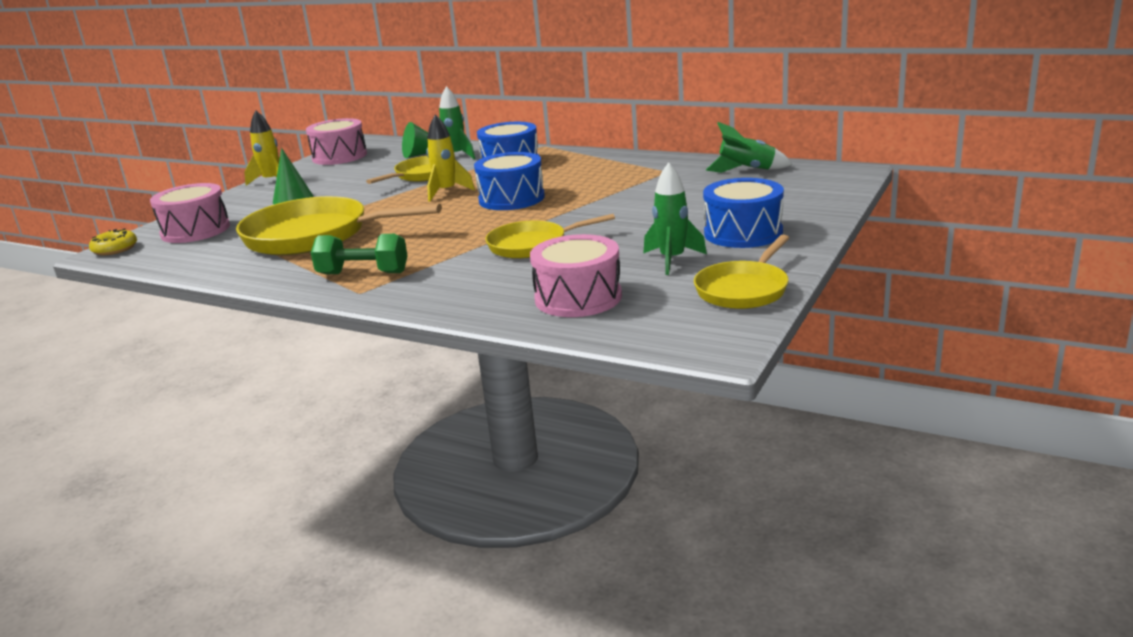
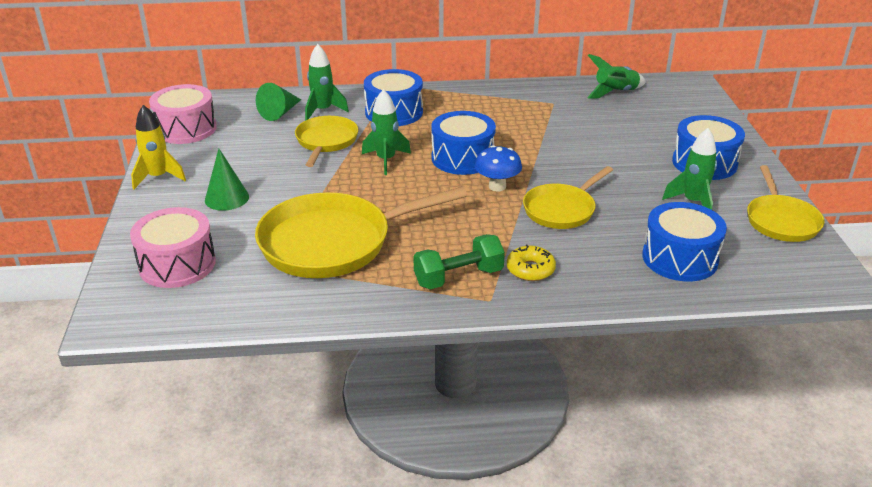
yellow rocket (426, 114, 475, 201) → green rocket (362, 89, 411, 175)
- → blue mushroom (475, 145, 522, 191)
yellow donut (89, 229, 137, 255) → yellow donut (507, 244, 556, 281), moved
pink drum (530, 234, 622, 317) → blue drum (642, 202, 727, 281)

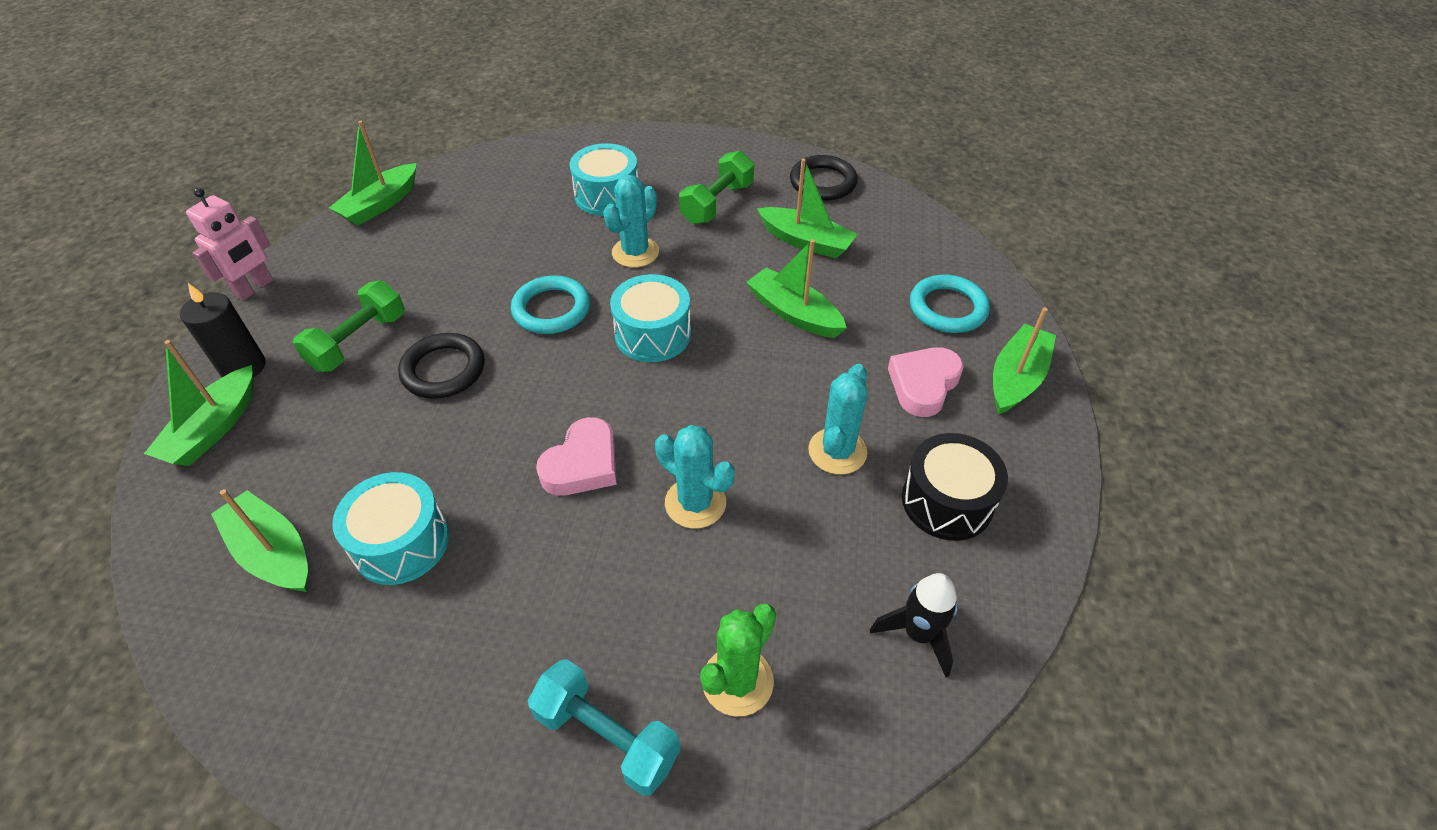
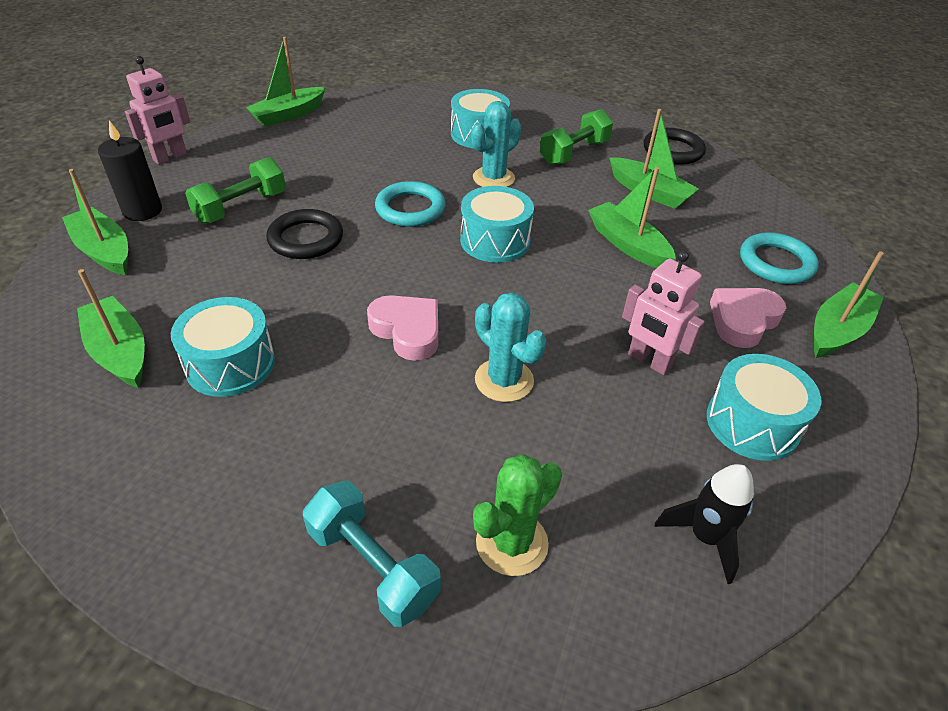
green boat (144, 340, 253, 466) → green boat (62, 169, 128, 275), 105 degrees clockwise
pink heart (536, 417, 617, 496) → pink heart (367, 295, 438, 361), 90 degrees counterclockwise
turquoise cactus (808, 364, 867, 474) → pink robot (622, 251, 705, 375)
black drum (902, 433, 1008, 541) → turquoise drum (707, 354, 822, 461)

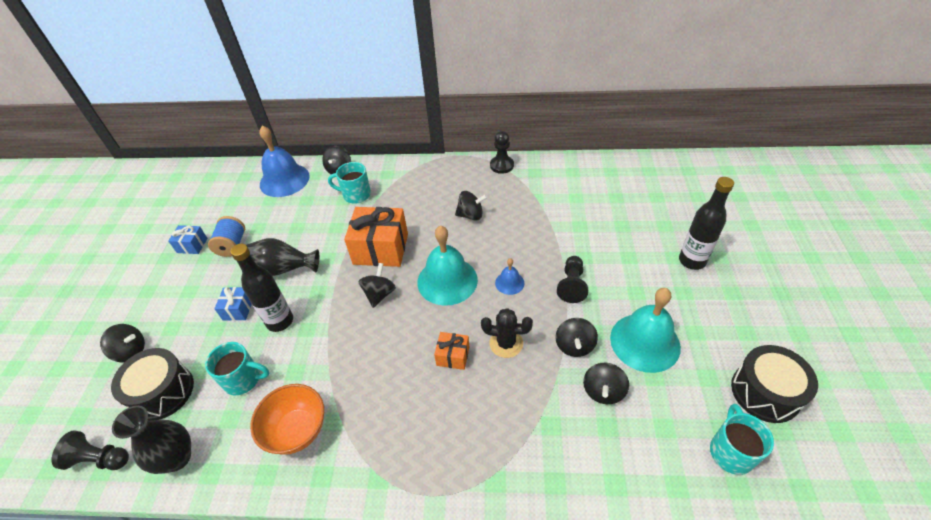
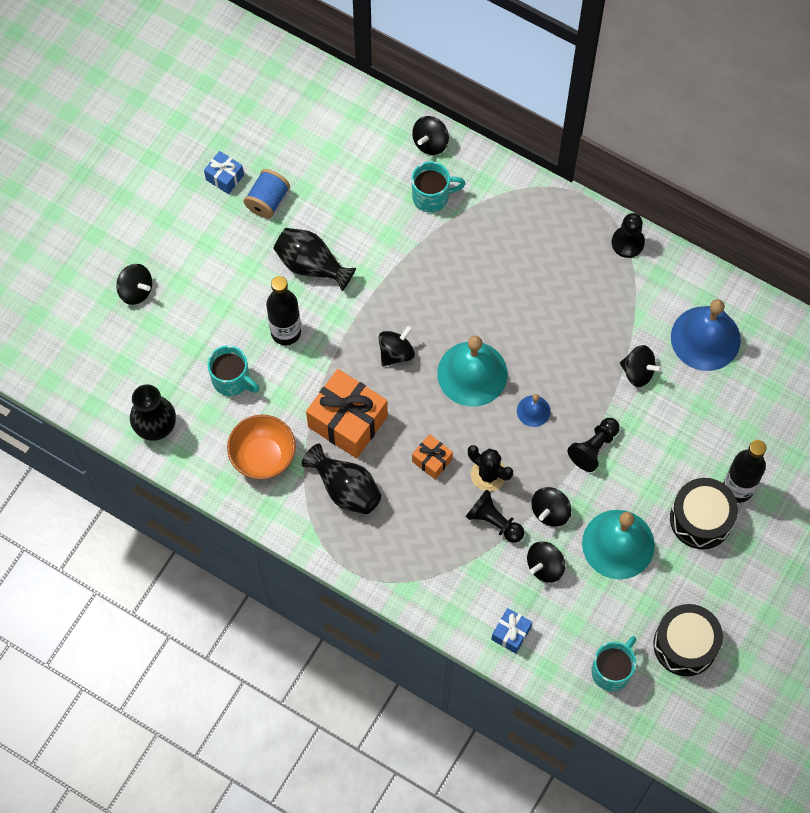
- → black vase (302, 444, 381, 514)
orange gift (344, 207, 408, 267) → orange gift (306, 369, 388, 458), moved
turquoise mug (328, 162, 371, 204) → turquoise mug (412, 161, 466, 212), 135 degrees clockwise
black pawn (52, 430, 129, 470) → black pawn (465, 489, 524, 543), moved
blue gift (214, 287, 252, 321) → blue gift (491, 608, 532, 654), moved
black spinning top (455, 191, 487, 221) → black spinning top (620, 345, 662, 387), moved
black drum (111, 348, 194, 421) → black drum (670, 478, 738, 549), moved
blue bell (259, 126, 310, 197) → blue bell (671, 299, 741, 371), moved

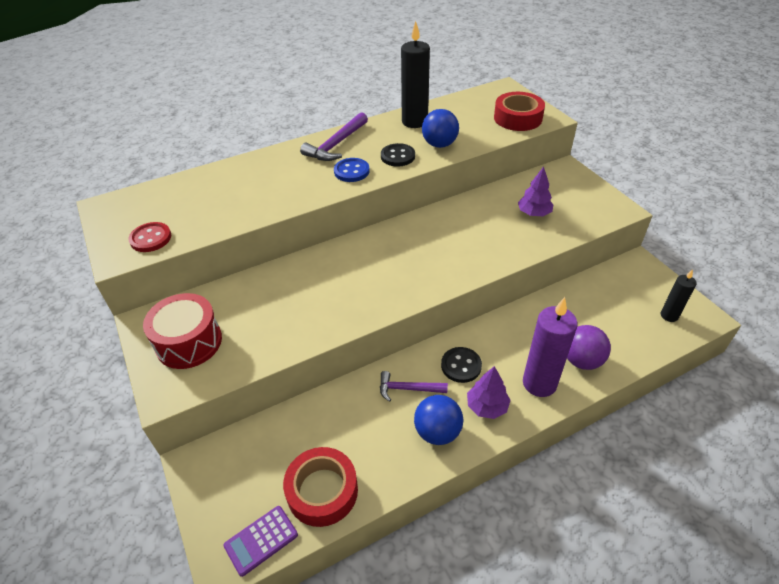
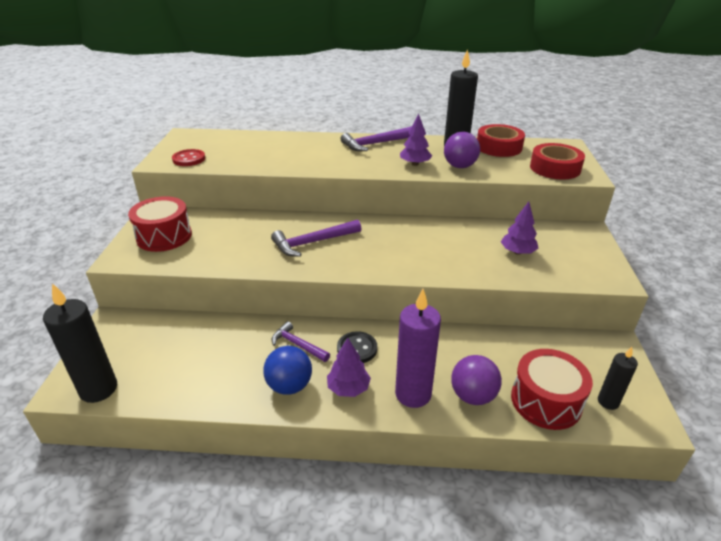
purple calculator (223, 506, 298, 577) → black candle (43, 283, 117, 403)
- → purple hammer (271, 220, 361, 257)
black button (381, 143, 415, 167) → purple tree (400, 114, 432, 166)
blue ball (422, 109, 459, 148) → purple ball (444, 132, 480, 168)
red tape (283, 447, 358, 527) → red tape (477, 124, 525, 157), moved
- → red drum (511, 349, 593, 430)
blue button (334, 158, 370, 182) → -

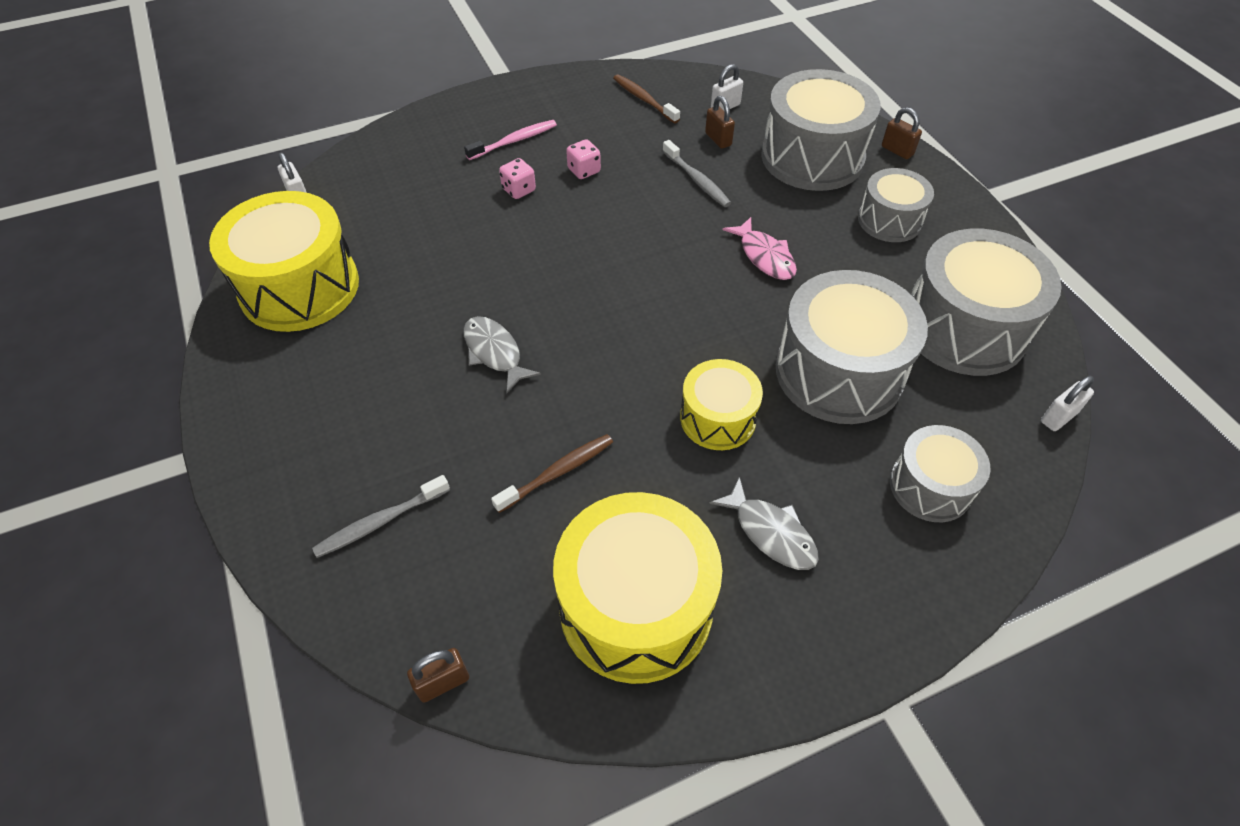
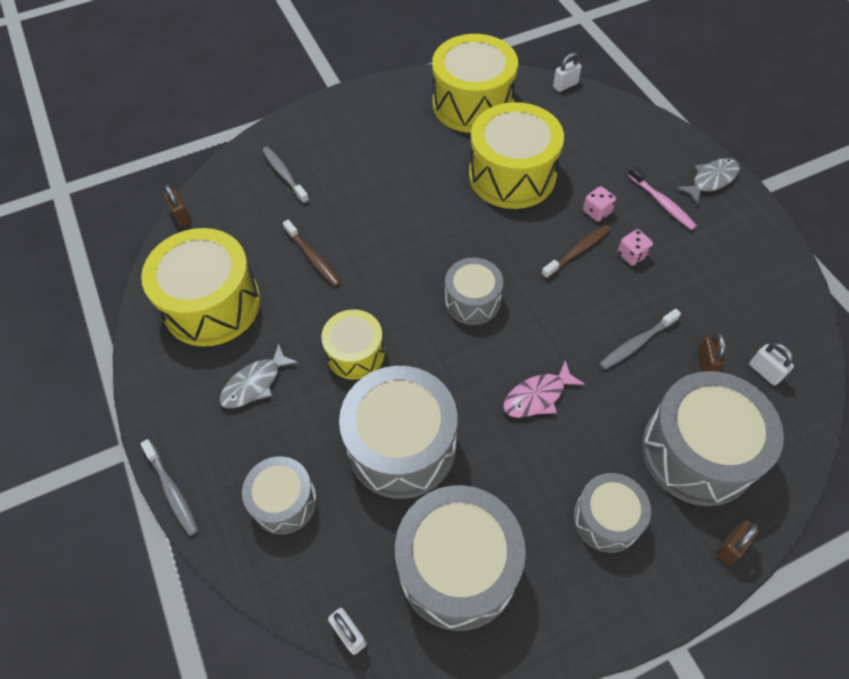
- → grey toothbrush (140, 439, 198, 536)
- → grey drum (445, 257, 503, 325)
- → yellow drum (469, 102, 564, 209)
brown toothbrush (613, 74, 680, 123) → brown toothbrush (541, 224, 611, 279), moved
grey fish (464, 316, 541, 393) → grey fish (677, 158, 740, 204), moved
brown padlock (705, 96, 735, 149) → brown padlock (697, 333, 726, 372), 60 degrees counterclockwise

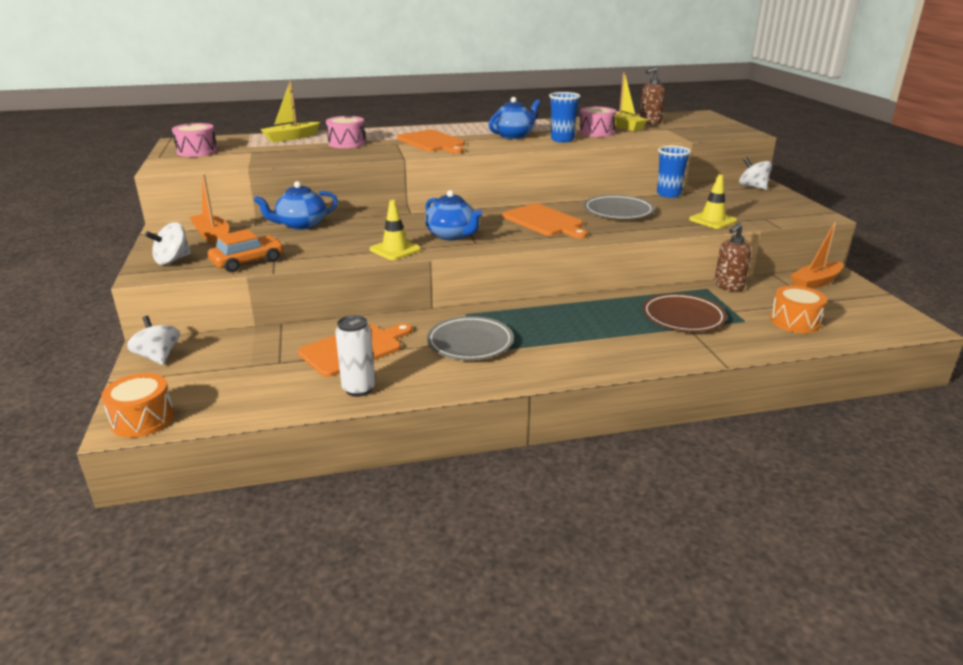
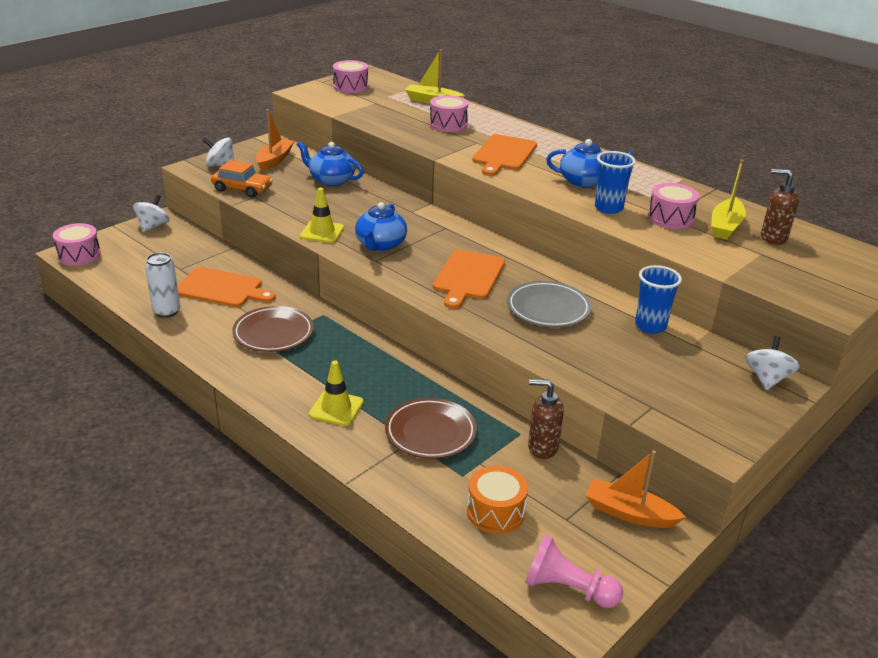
orange drum (101, 373, 175, 438) → pink drum (53, 223, 101, 266)
grey plate (427, 316, 514, 360) → brown plate (232, 306, 314, 352)
yellow traffic cone (689, 174, 737, 229) → yellow traffic cone (309, 360, 363, 426), moved
- → pink pawn (525, 534, 623, 608)

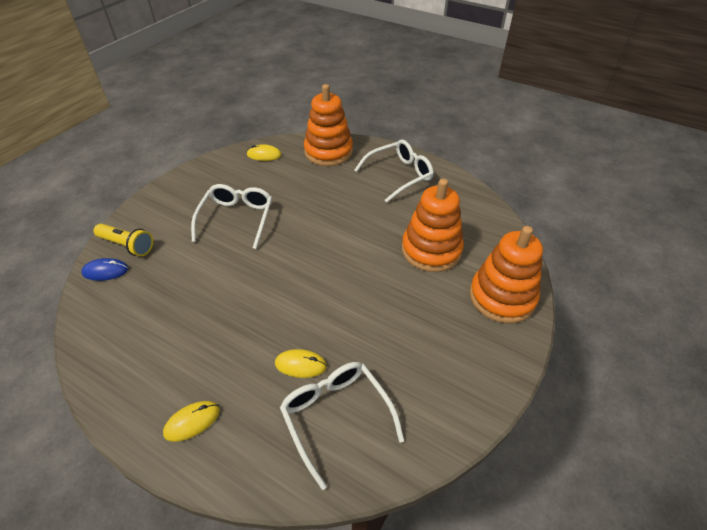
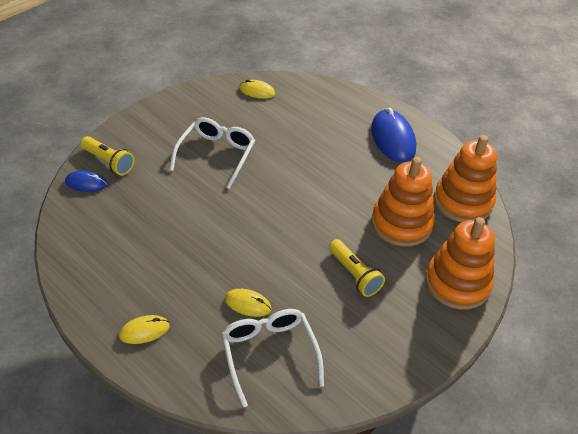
- → yellow flashlight (329, 239, 385, 297)
white glasses (354, 140, 434, 203) → blue mouse (371, 108, 416, 163)
orange stacking toy (304, 84, 353, 166) → orange stacking toy (434, 135, 497, 222), moved

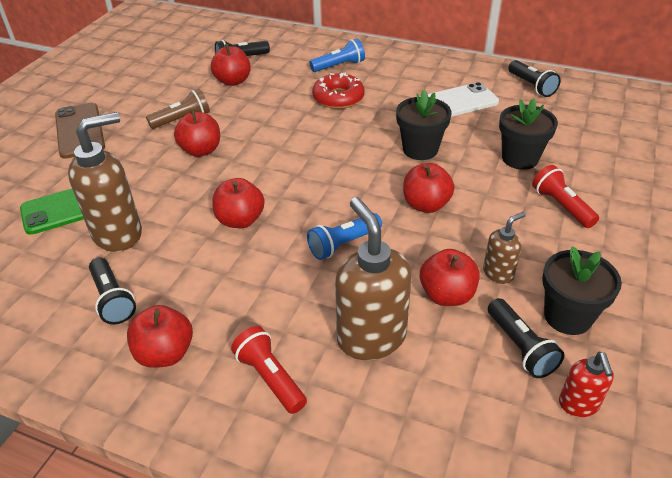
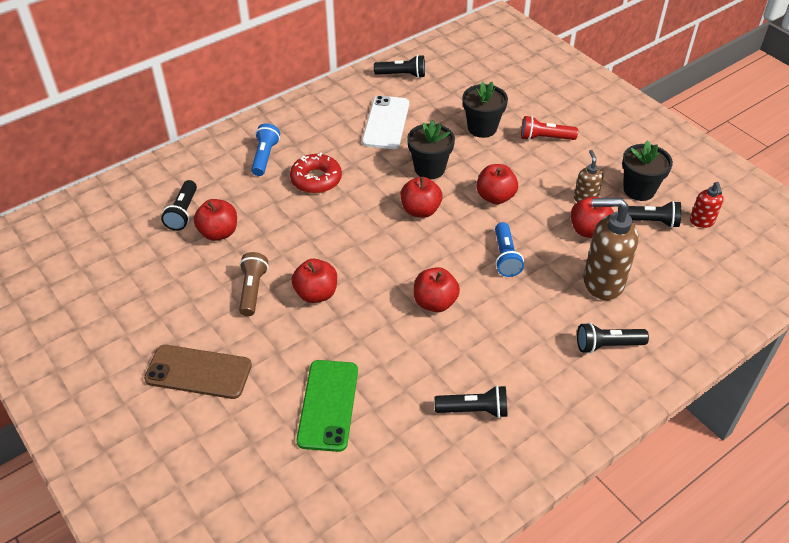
red apple (127, 305, 193, 368) → red apple (401, 177, 443, 218), moved
red flashlight (231, 326, 307, 414) → black flashlight (577, 323, 649, 353)
red soap dispenser (559, 351, 614, 417) → red soap dispenser (690, 182, 724, 228), 60 degrees clockwise
brown soap dispenser (68, 112, 142, 252) → -

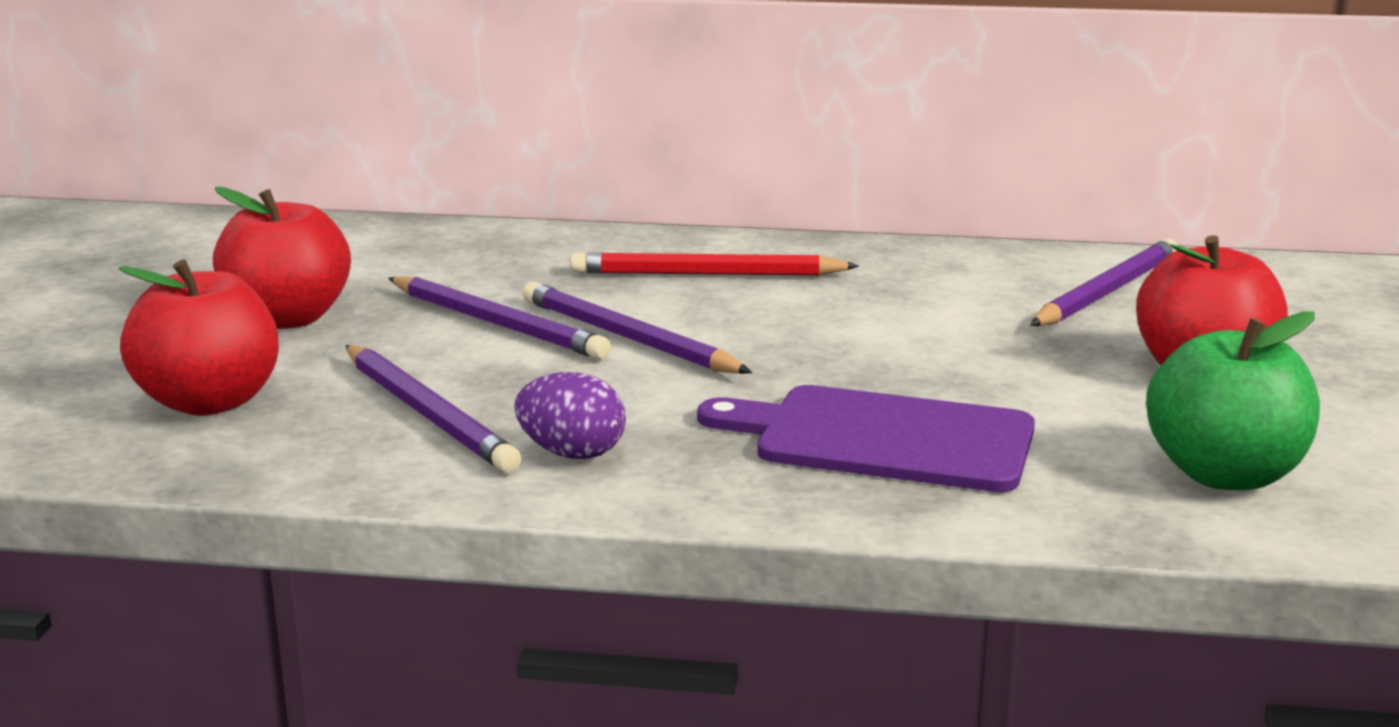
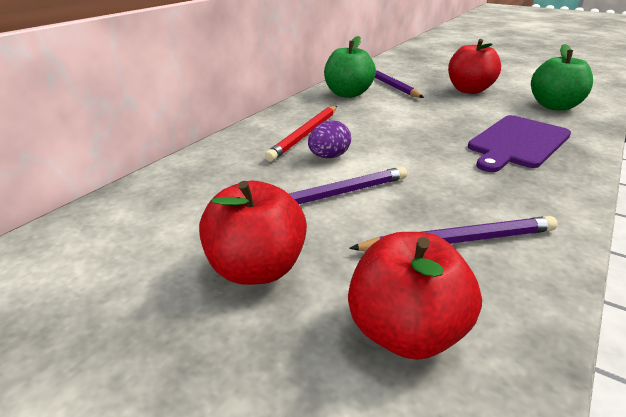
purple egg (515, 372, 626, 459) → purple egg (308, 120, 351, 158), moved
- → green apple (324, 36, 376, 98)
purple pencil (522, 282, 752, 374) → -

